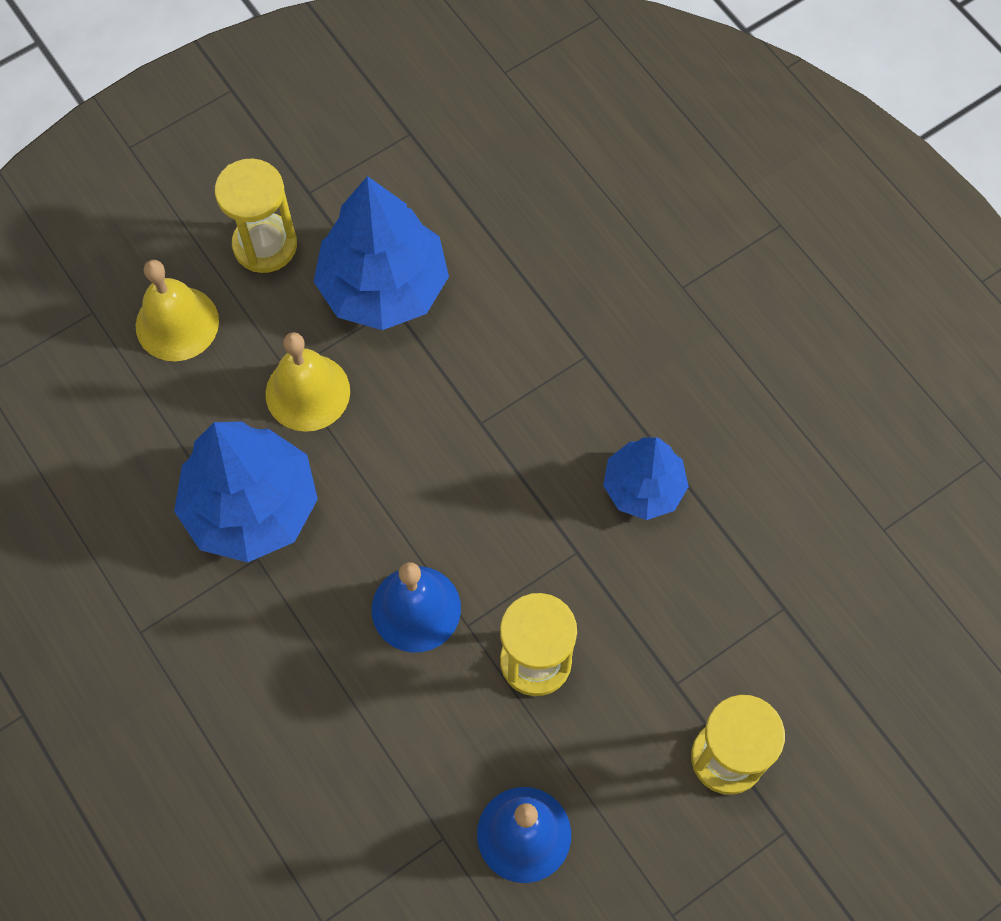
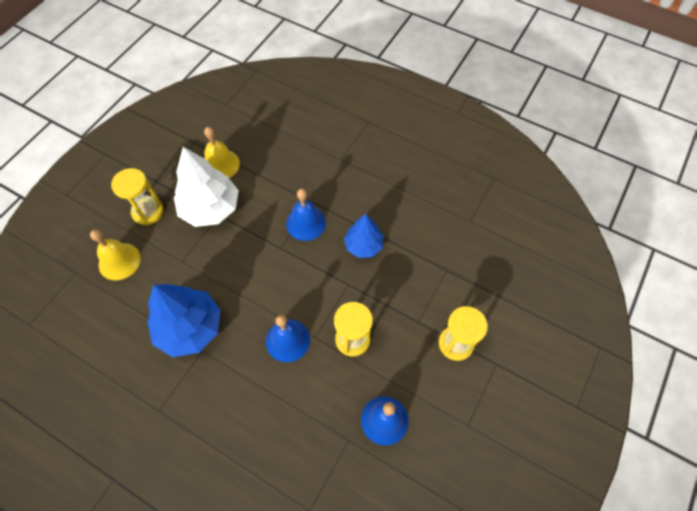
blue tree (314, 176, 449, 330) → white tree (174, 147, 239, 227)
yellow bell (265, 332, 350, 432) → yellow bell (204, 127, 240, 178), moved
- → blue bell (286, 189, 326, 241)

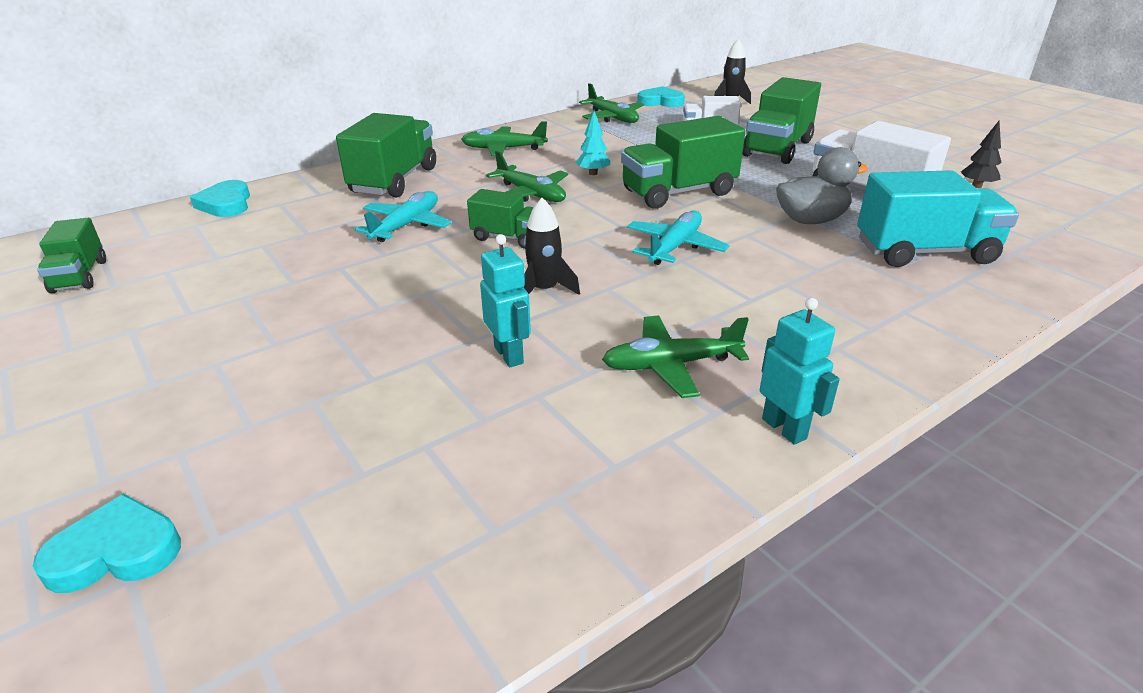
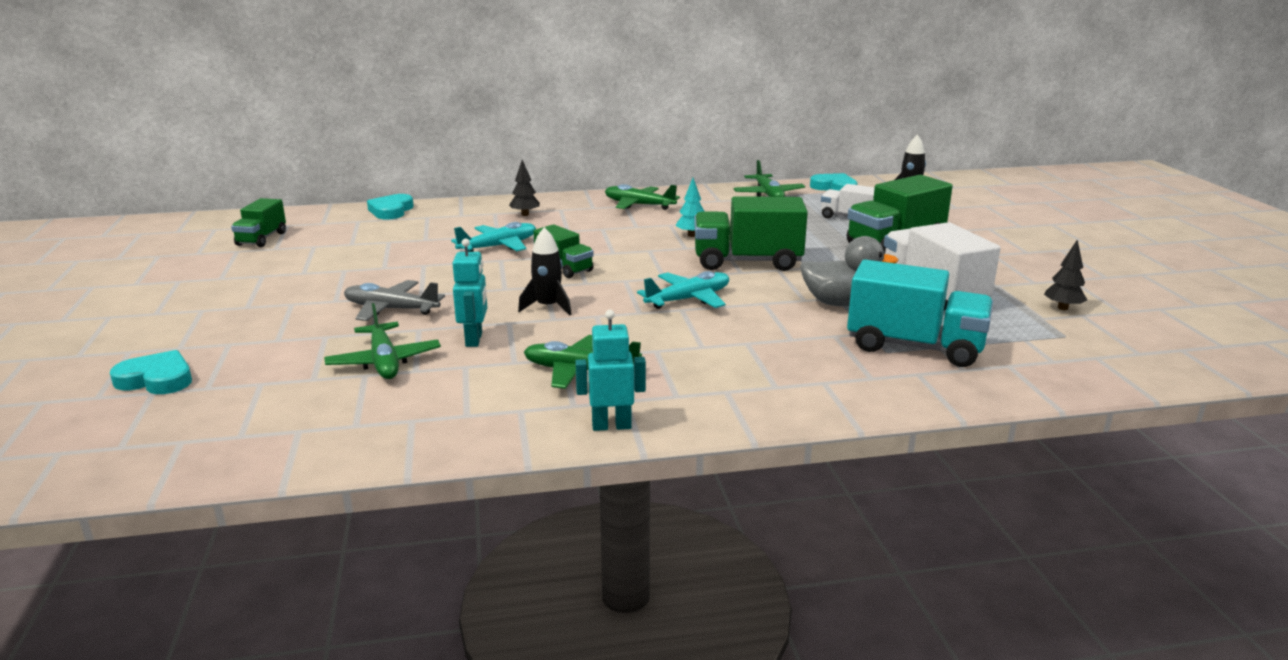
green plane (486, 151, 568, 202) → green plane (324, 303, 441, 379), moved
- → grey plane (344, 280, 445, 321)
green truck (336, 113, 436, 198) → black tree (509, 160, 540, 216)
turquoise robot (760, 298, 840, 445) → turquoise robot (575, 310, 646, 431), 90 degrees counterclockwise

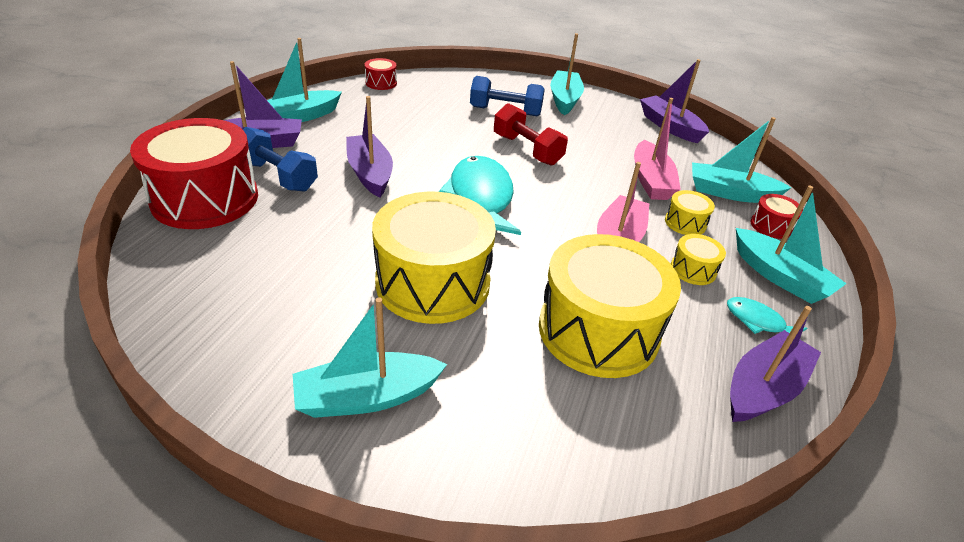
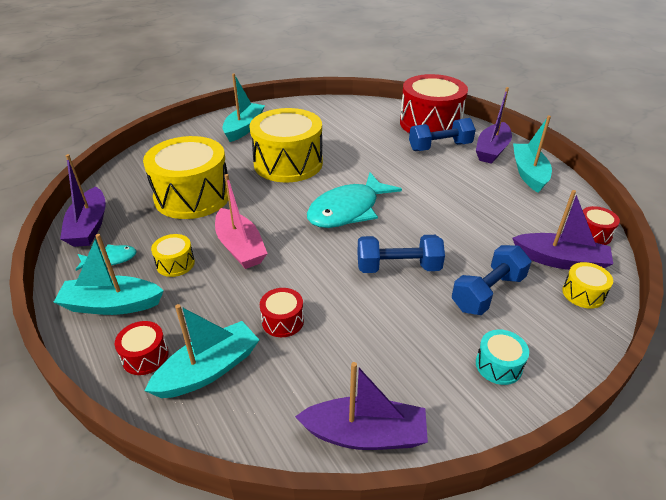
pink boat (634, 98, 681, 200) → red drum (260, 288, 304, 337)
turquoise fish (438, 156, 521, 235) → turquoise fish (307, 172, 402, 228), 105 degrees clockwise
red dumbbell (494, 103, 568, 166) → blue dumbbell (357, 235, 445, 273)
turquoise boat (550, 33, 584, 115) → turquoise drum (476, 330, 529, 385)
purple boat (346, 96, 393, 197) → purple boat (513, 190, 613, 270), moved
yellow drum (665, 190, 715, 235) → yellow drum (562, 262, 613, 309), moved

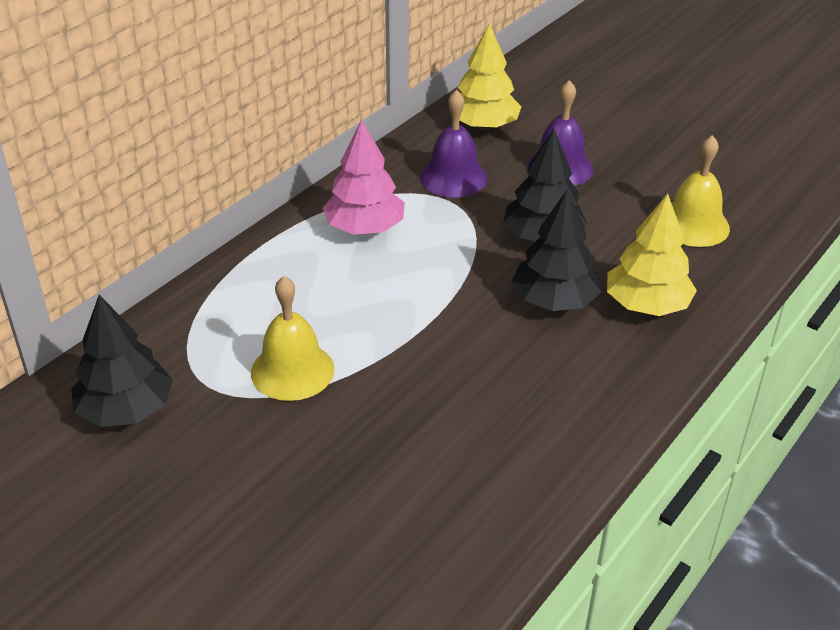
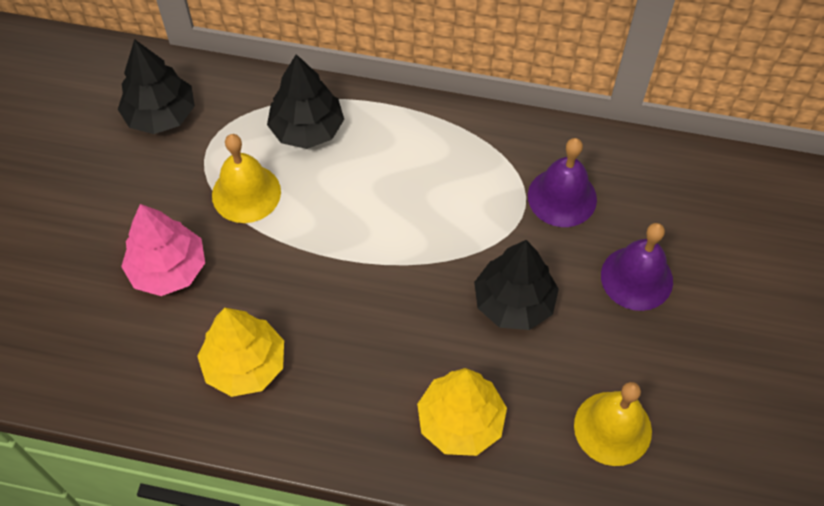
pink tree (322, 120, 405, 235) → pink tree (121, 204, 205, 296), moved
yellow tree (458, 24, 522, 130) → yellow tree (197, 308, 284, 397), moved
black tree (511, 189, 601, 311) → black tree (267, 54, 344, 149), moved

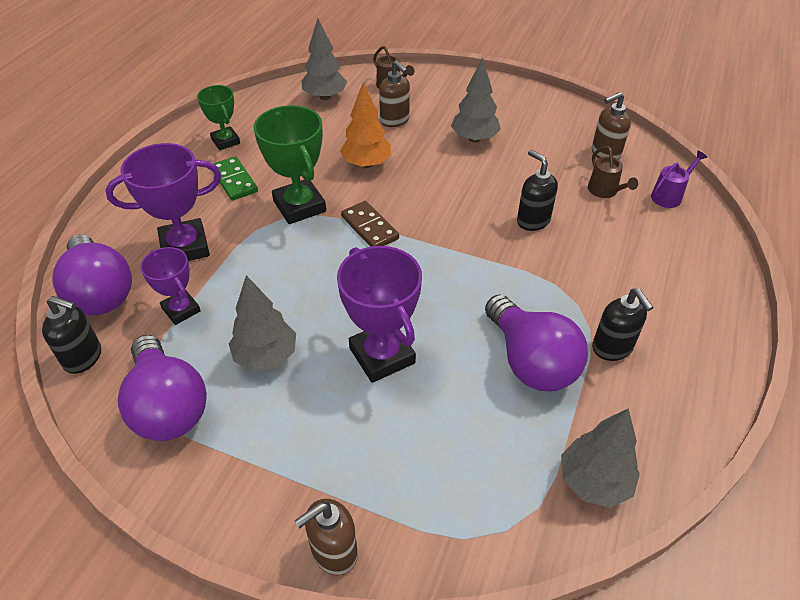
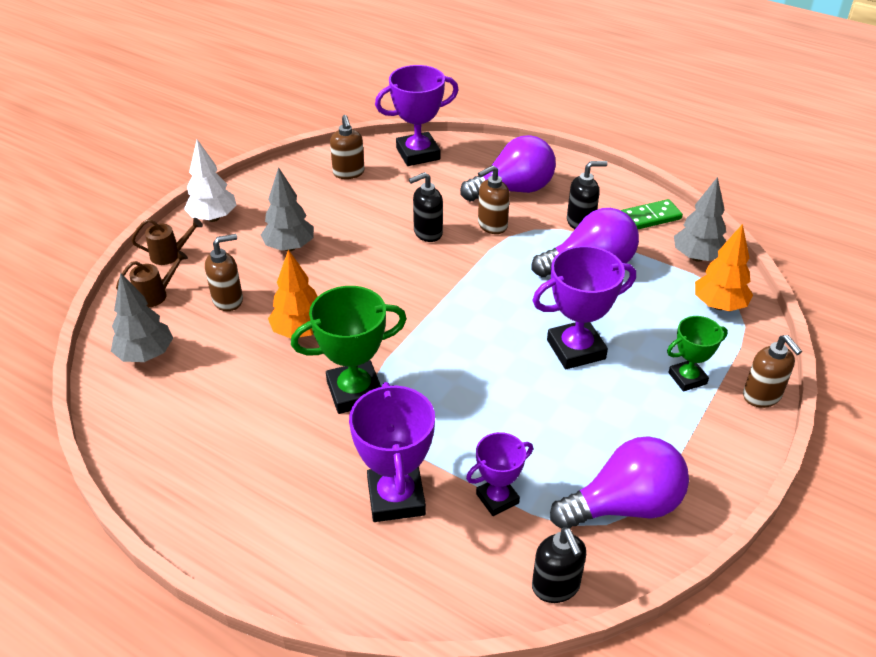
brown watering can (588, 146, 638, 198) → brown watering can (131, 218, 203, 265), moved
- → white tree (184, 140, 236, 222)
purple watering can (651, 151, 707, 208) → purple trophy (375, 65, 458, 166)
purple light bulb (52, 234, 132, 315) → purple light bulb (460, 135, 556, 201), moved
- → brown soap dispenser (478, 165, 510, 234)
black soap dispenser (42, 296, 101, 374) → black soap dispenser (532, 527, 586, 603), 135 degrees clockwise
green domino (213, 156, 258, 201) → green domino (621, 199, 683, 229), moved
green trophy (197, 85, 240, 150) → green trophy (667, 316, 728, 391), moved
- → orange tree (695, 224, 753, 311)
grey tree (229, 275, 296, 371) → -
brown domino (341, 201, 399, 247) → -

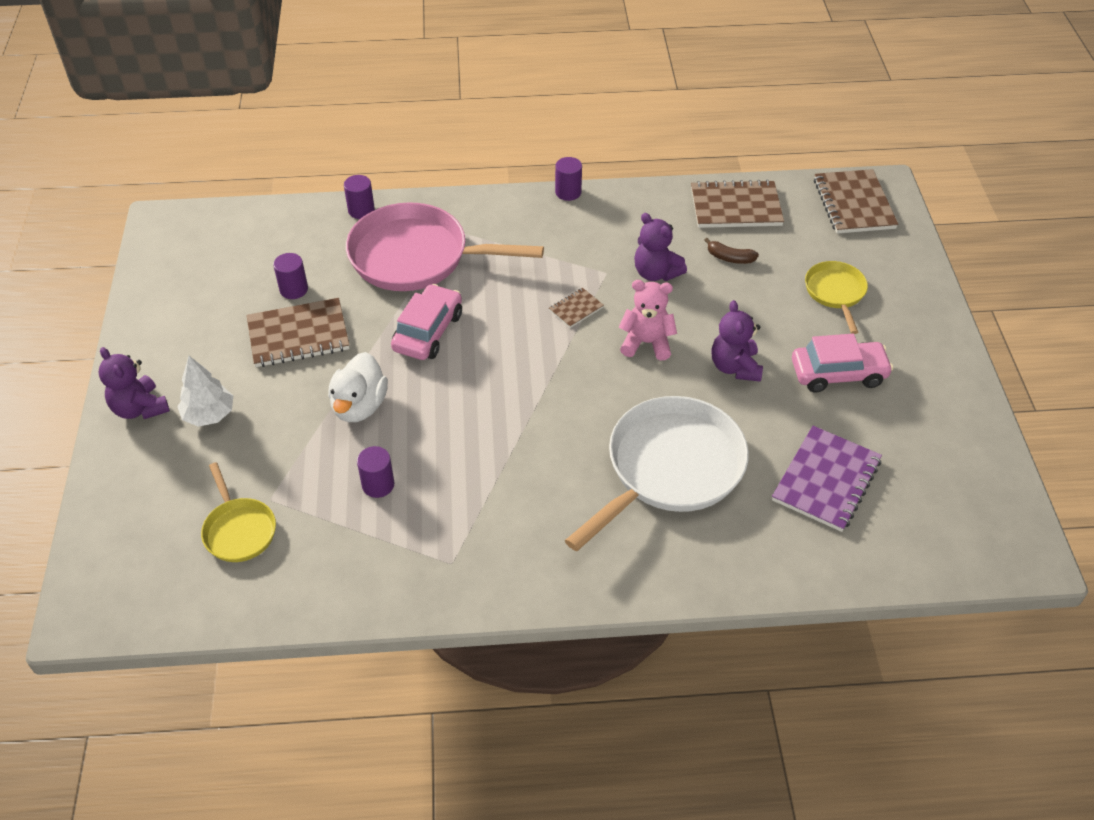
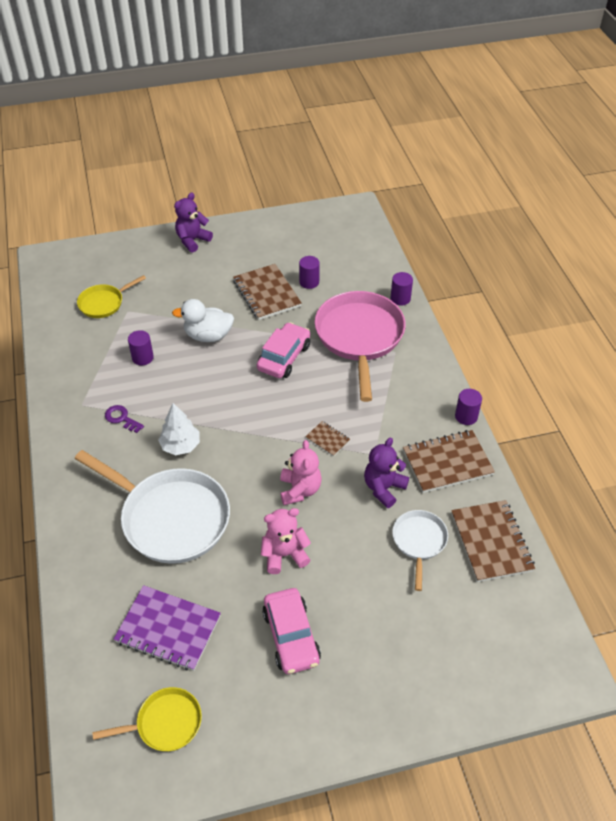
yellow pan (805, 261, 868, 334) → yellow pan (92, 687, 202, 751), moved
- → purple key (105, 405, 144, 433)
white tree (177, 356, 233, 427) → white tree (158, 403, 200, 455), moved
pink car (391, 284, 462, 360) → pink car (257, 322, 310, 378), 75 degrees counterclockwise
purple teddy bear (711, 300, 763, 382) → pink teddy bear (261, 508, 311, 574)
brown banana (704, 238, 759, 264) → white pan (392, 510, 448, 591)
brown notebook (814, 169, 898, 233) → brown notebook (403, 430, 495, 493), moved

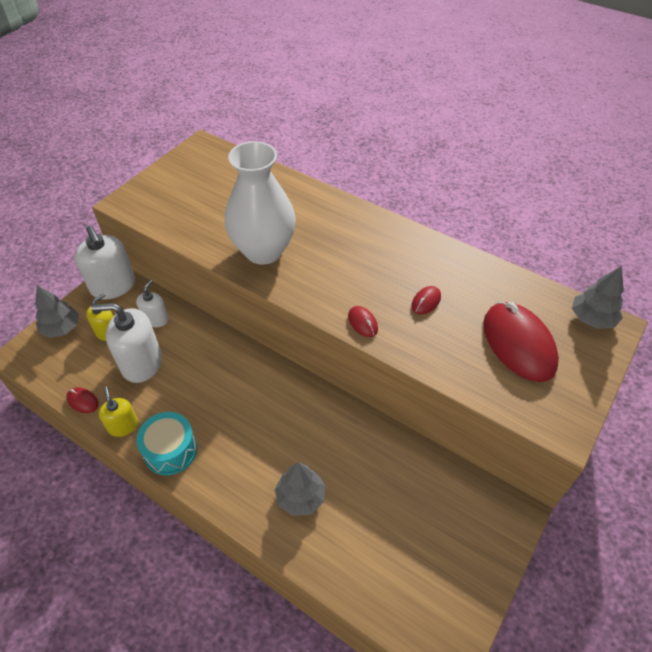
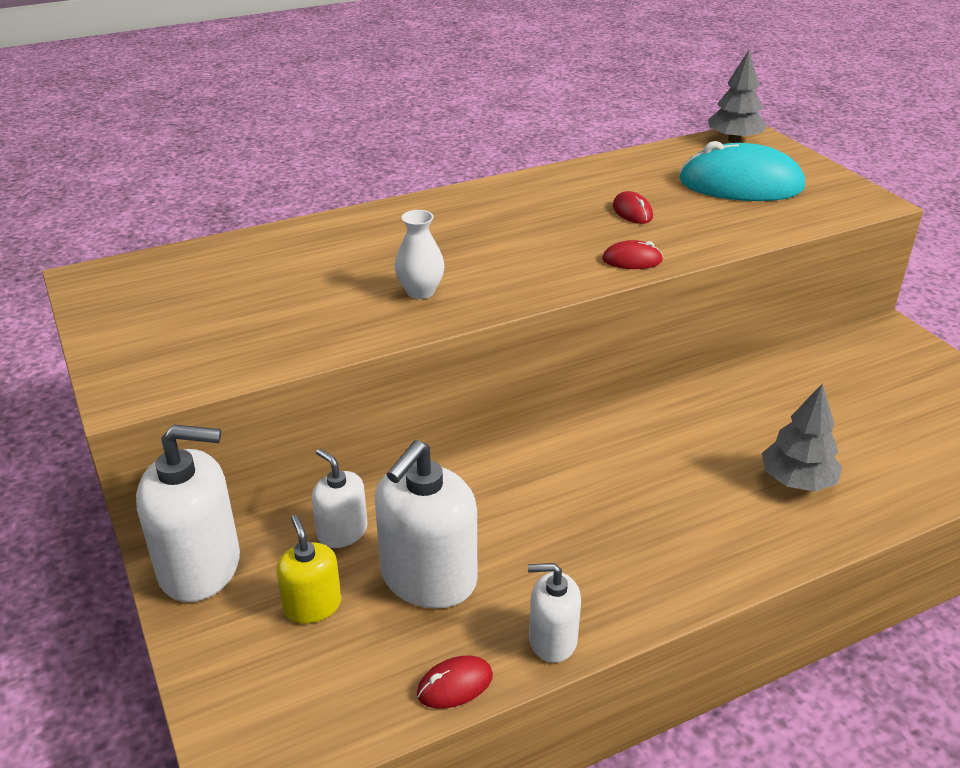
white vase (225, 141, 296, 265) → white vase (395, 210, 445, 299), x0.43
yellow soap dispenser (99, 387, 138, 437) → white soap dispenser (528, 563, 581, 663)
red mouse (483, 302, 559, 382) → turquoise mouse (679, 141, 805, 201)
grey tree (35, 285, 79, 338) → -
turquoise drum (136, 412, 197, 475) → -

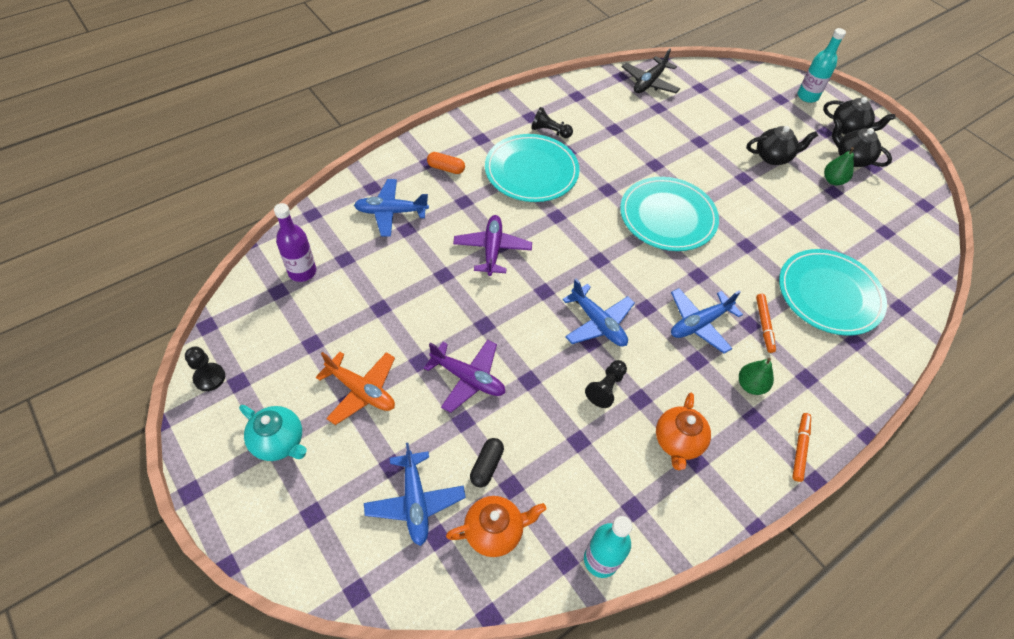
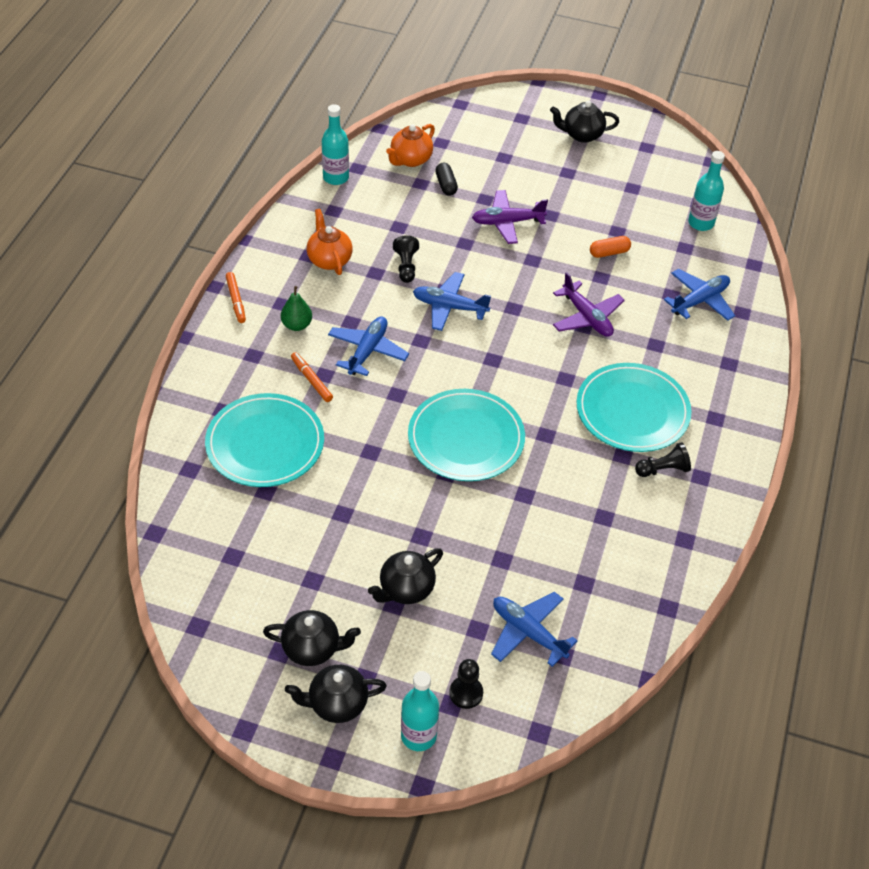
black pawn (185, 346, 225, 391) → black pawn (449, 659, 483, 709), moved
blue plane (364, 443, 466, 546) → blue plane (491, 592, 578, 667), moved
turquoise teapot (239, 405, 307, 461) → black teapot (550, 101, 619, 143)
orange capsule (427, 152, 465, 174) → orange capsule (590, 236, 631, 258), moved
purple bottle (274, 203, 316, 282) → turquoise bottle (688, 151, 725, 231)
orange plane (316, 352, 395, 425) → -
black plane (621, 49, 680, 93) → -
green pear (824, 147, 854, 185) → -

